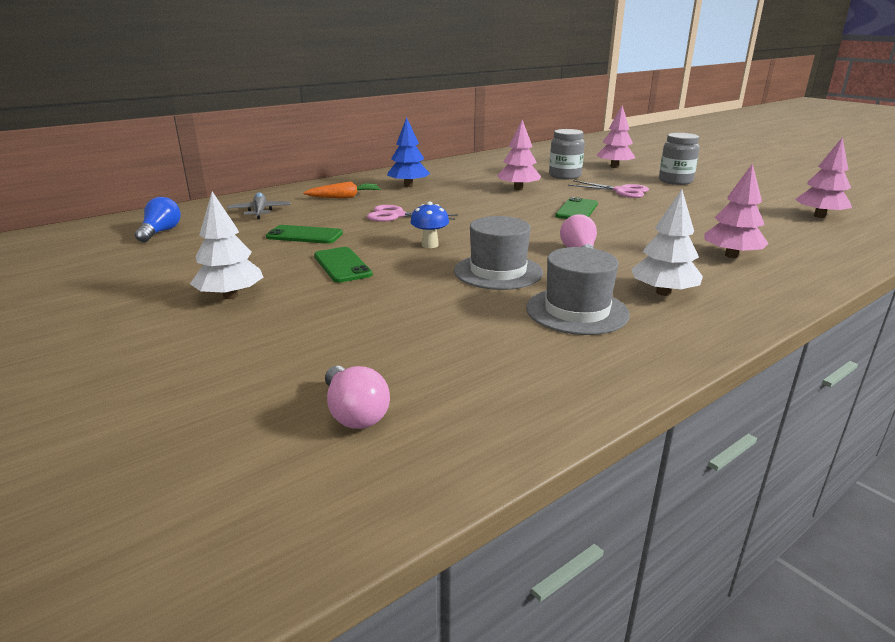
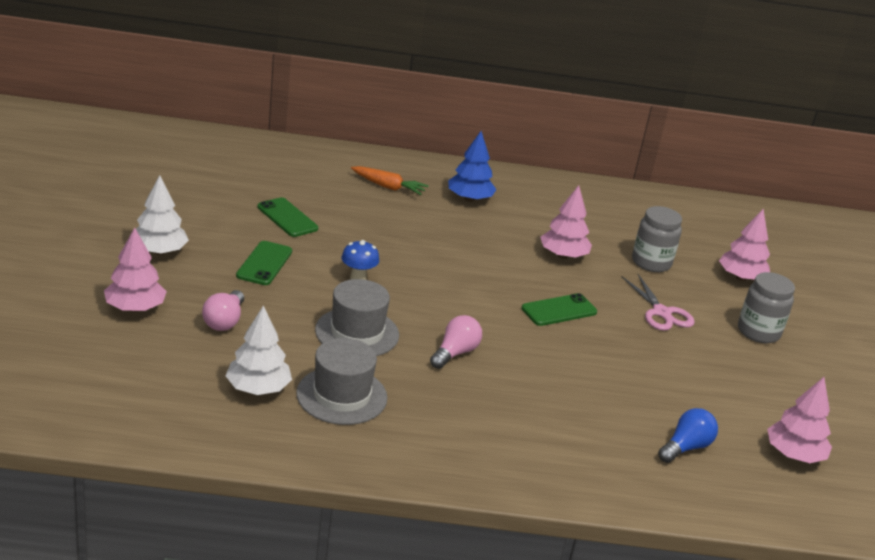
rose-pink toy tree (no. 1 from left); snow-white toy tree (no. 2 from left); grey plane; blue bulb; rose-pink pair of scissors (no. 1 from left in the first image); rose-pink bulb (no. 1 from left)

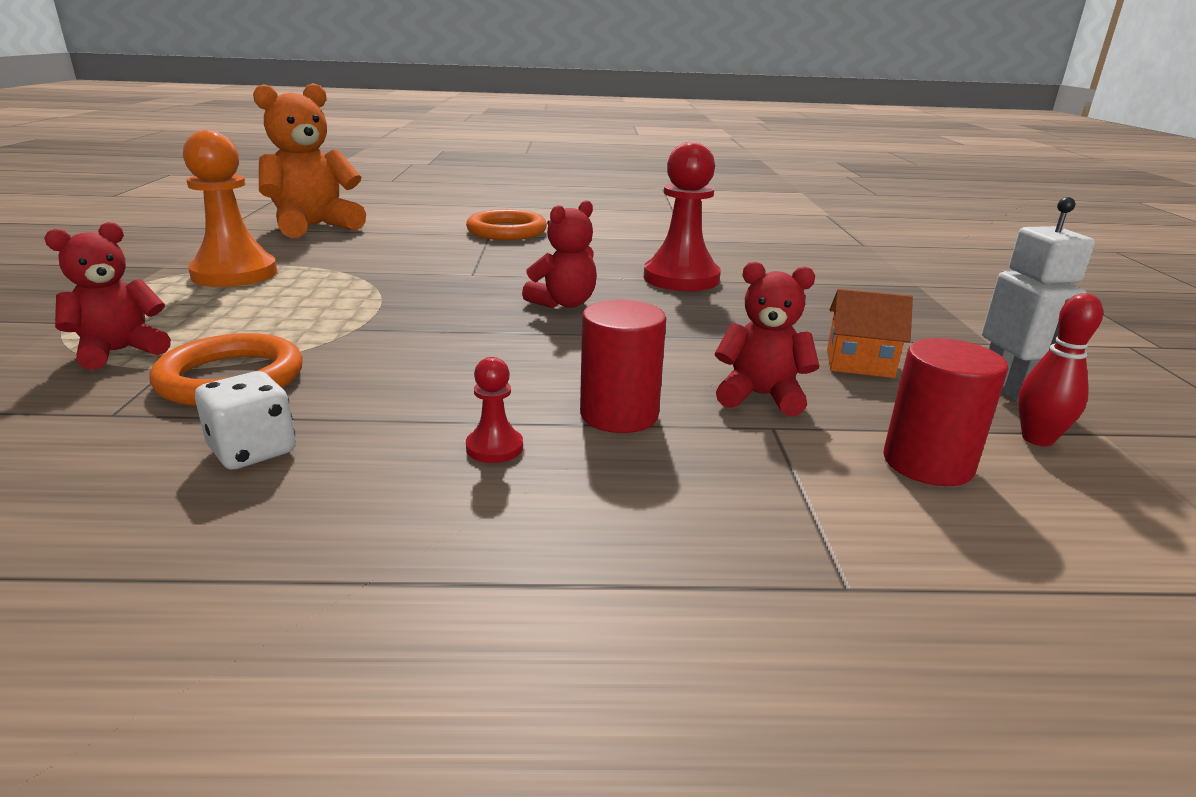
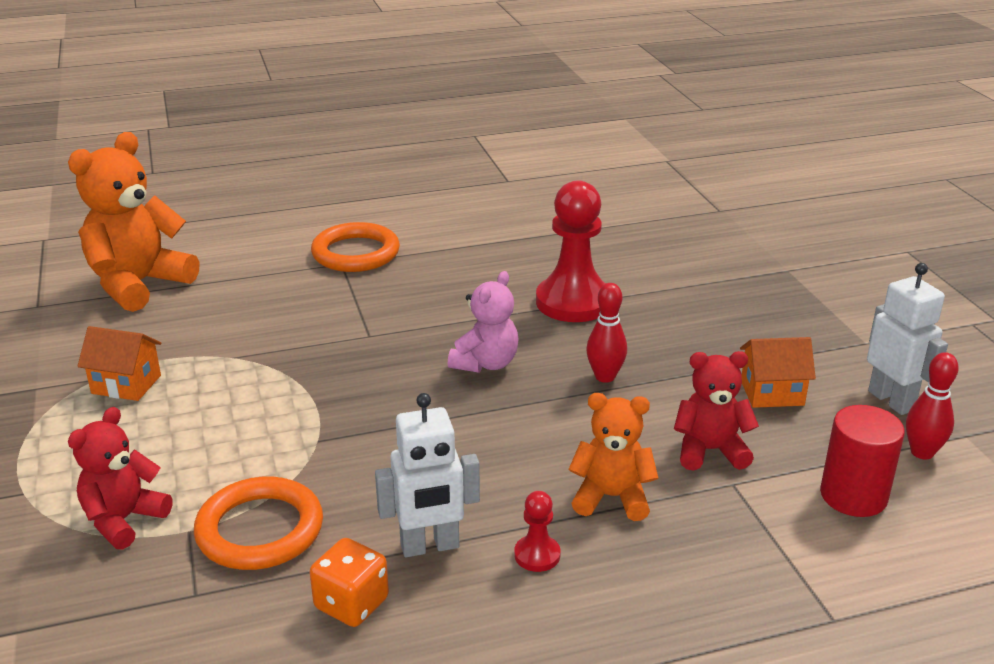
bright orange toy house (no. 1 from left); rose-pink teddy; bright orange teddy (no. 2 from left); bright orange game die; crimson bowling pin (no. 1 from left); snow-white robot figure (no. 1 from left)

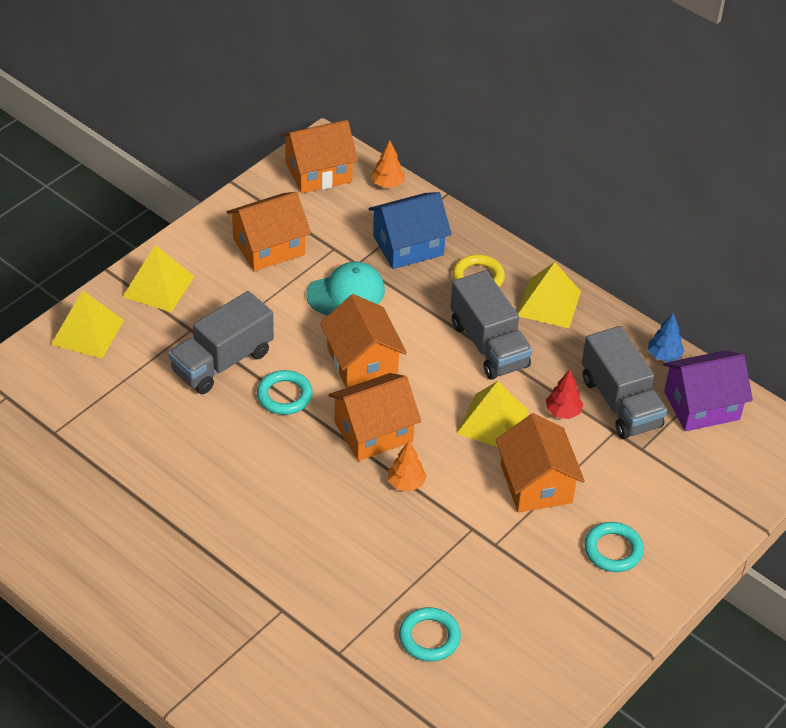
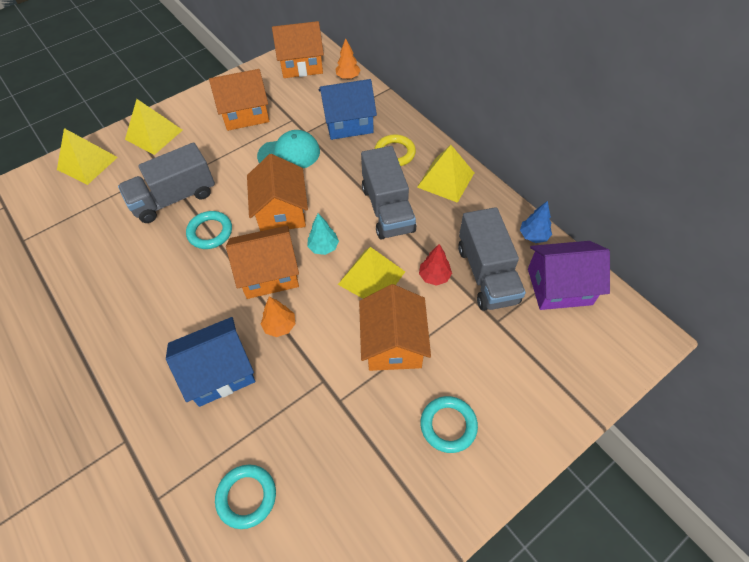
teal toy tree; blue toy house (no. 1 from left)

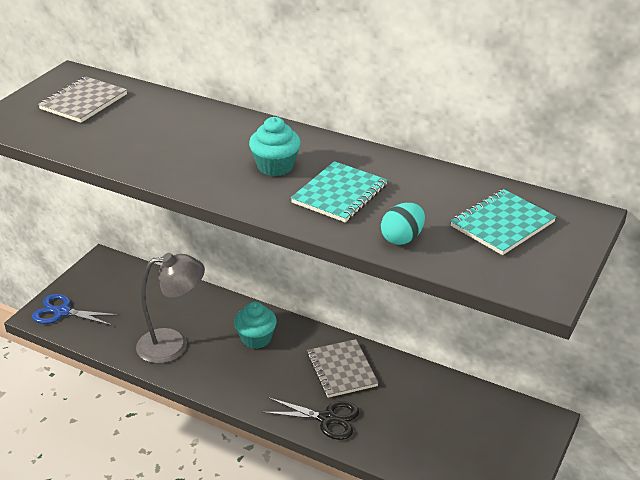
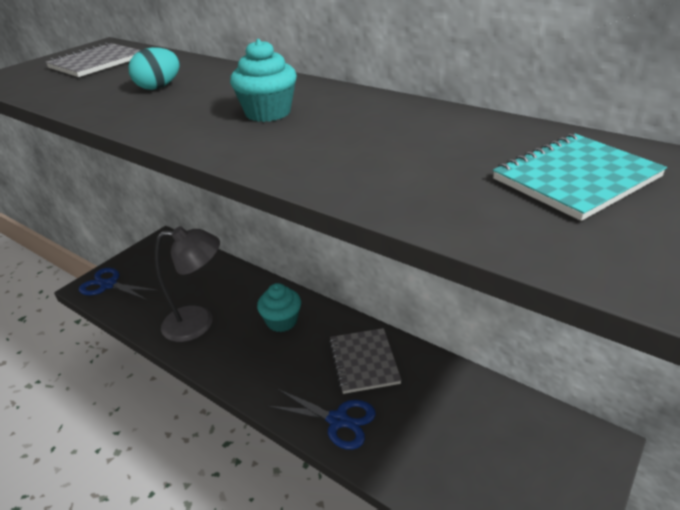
teal exercise book (no. 1 from left in the first image); teal egg; blue pair of scissors (no. 2 from left)

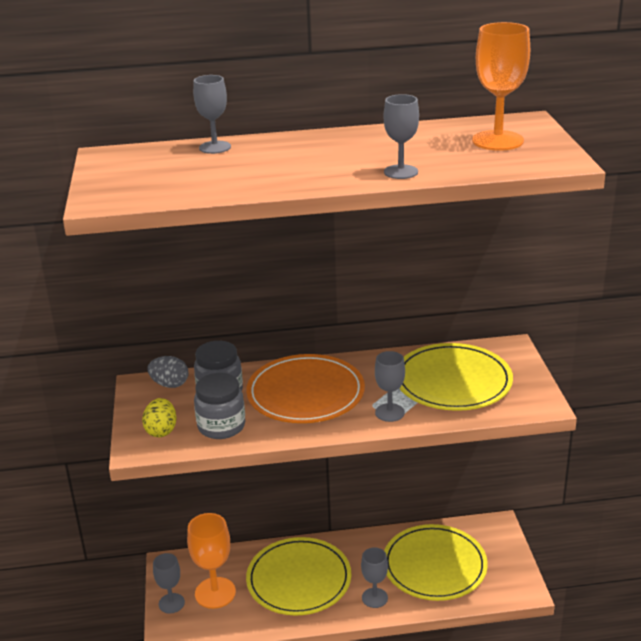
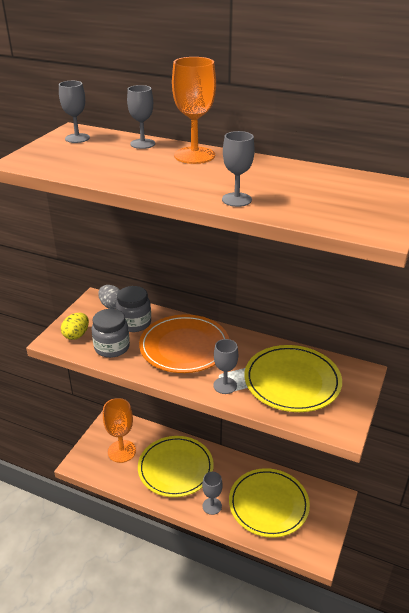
bright orange wine glass (no. 2 from left); grey wine glass (no. 1 from left)

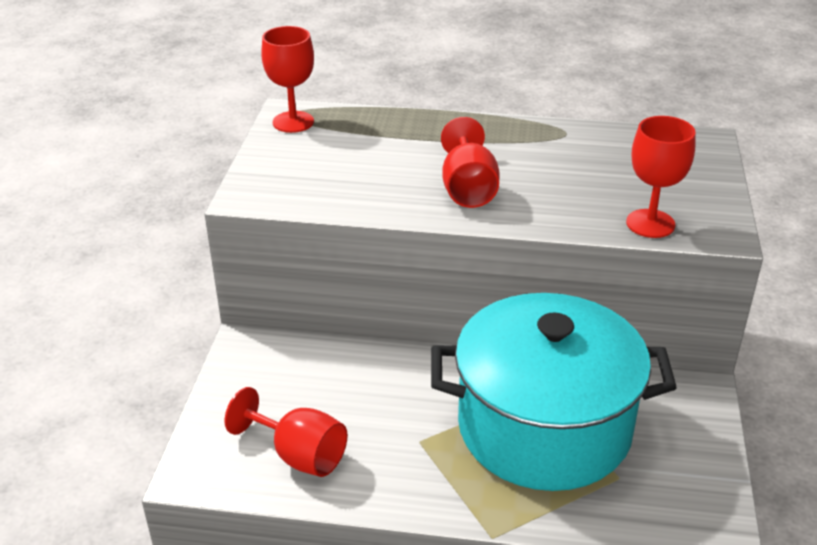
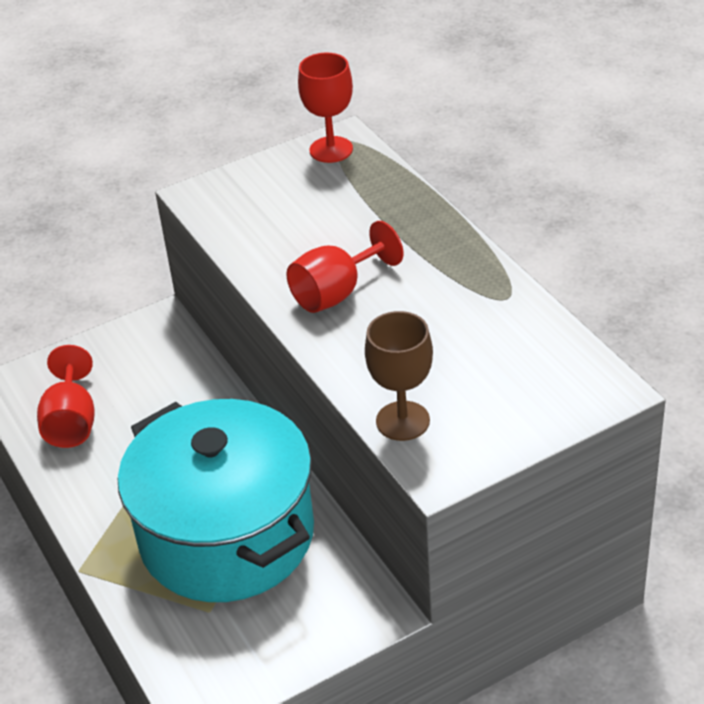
russet wine glass

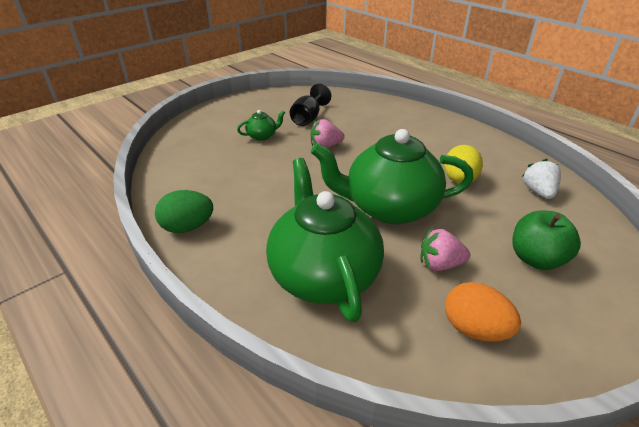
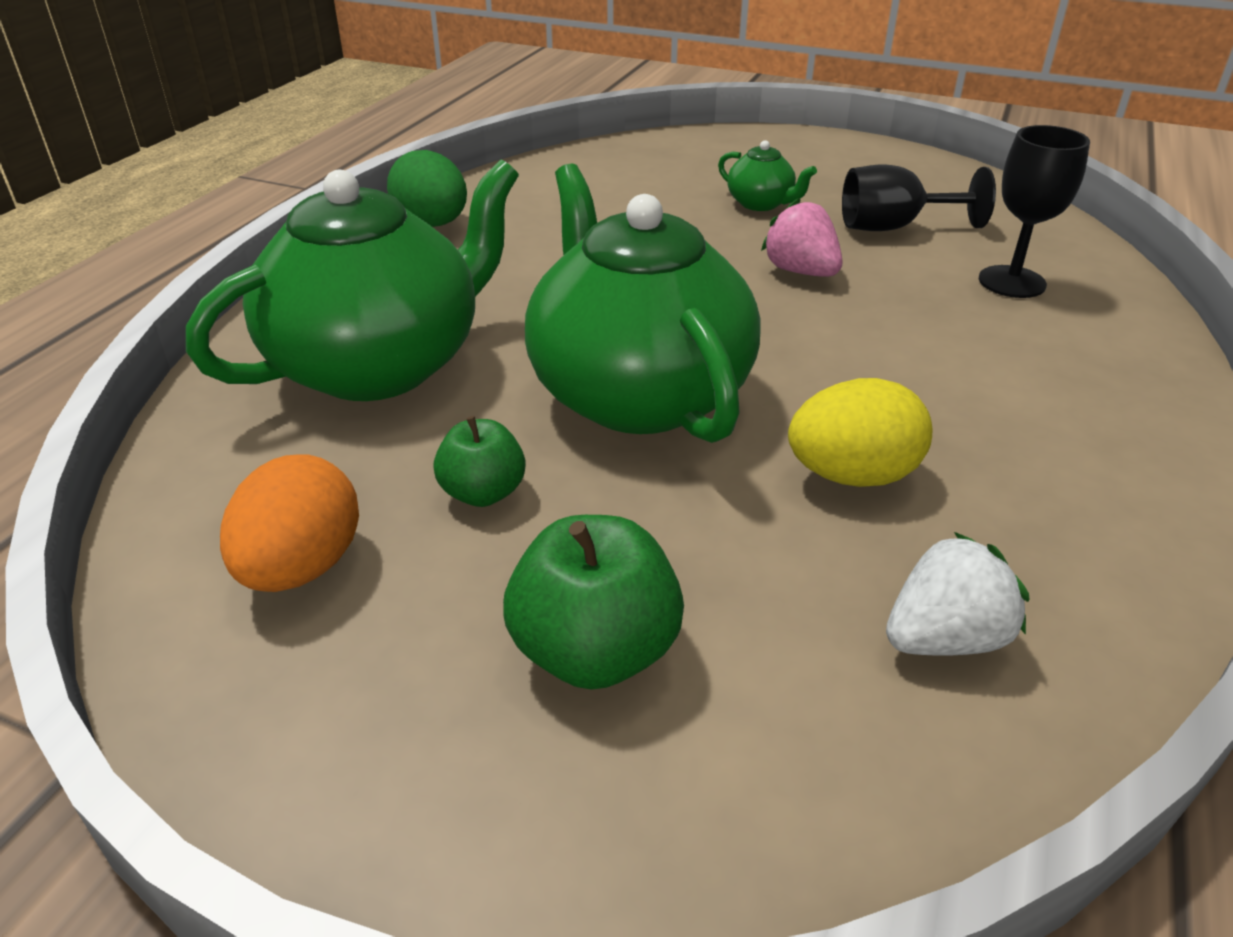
green apple (no. 1 from left); black wine glass (no. 2 from left)

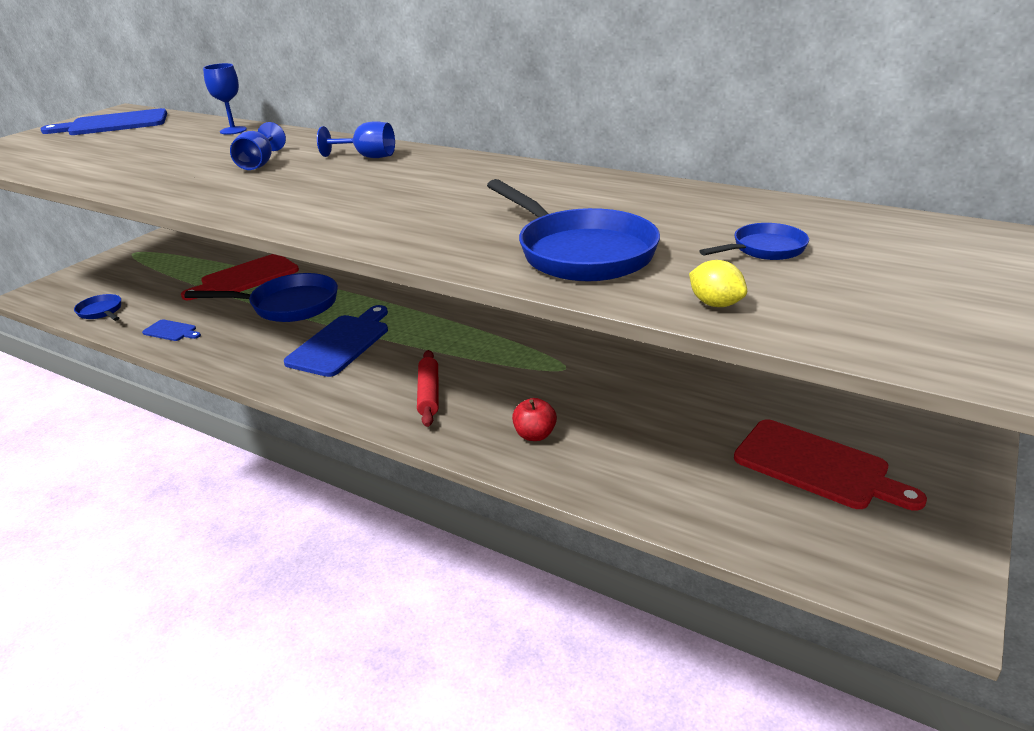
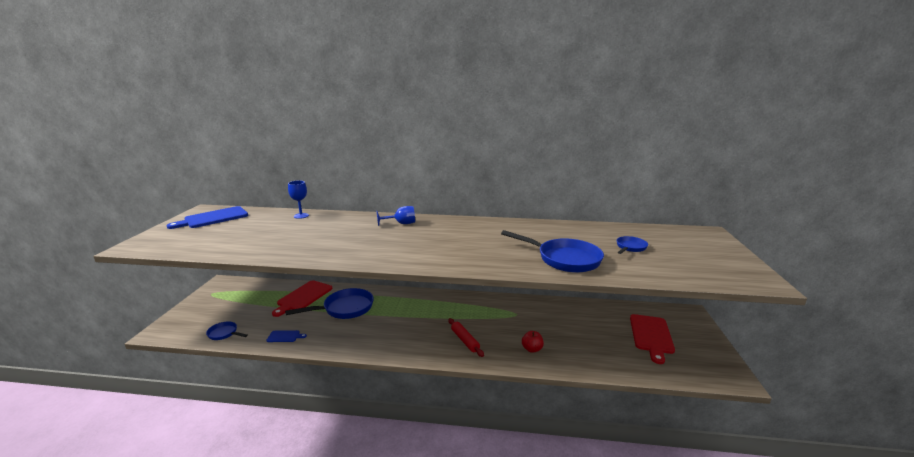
blue wine glass (no. 2 from left in the first image); bright yellow toy lemon; blue chopping board (no. 3 from left in the first image); crimson chopping board (no. 2 from left)

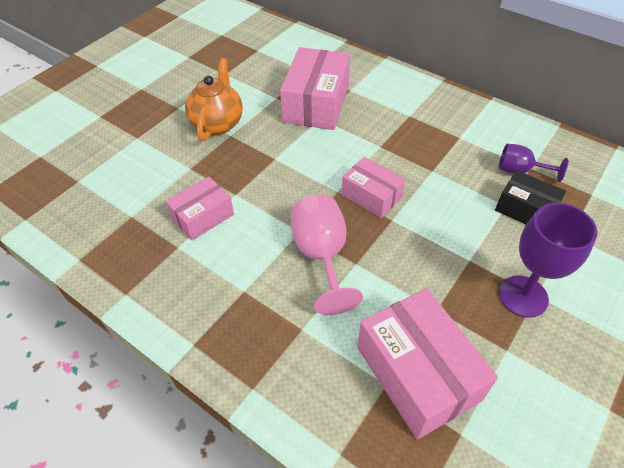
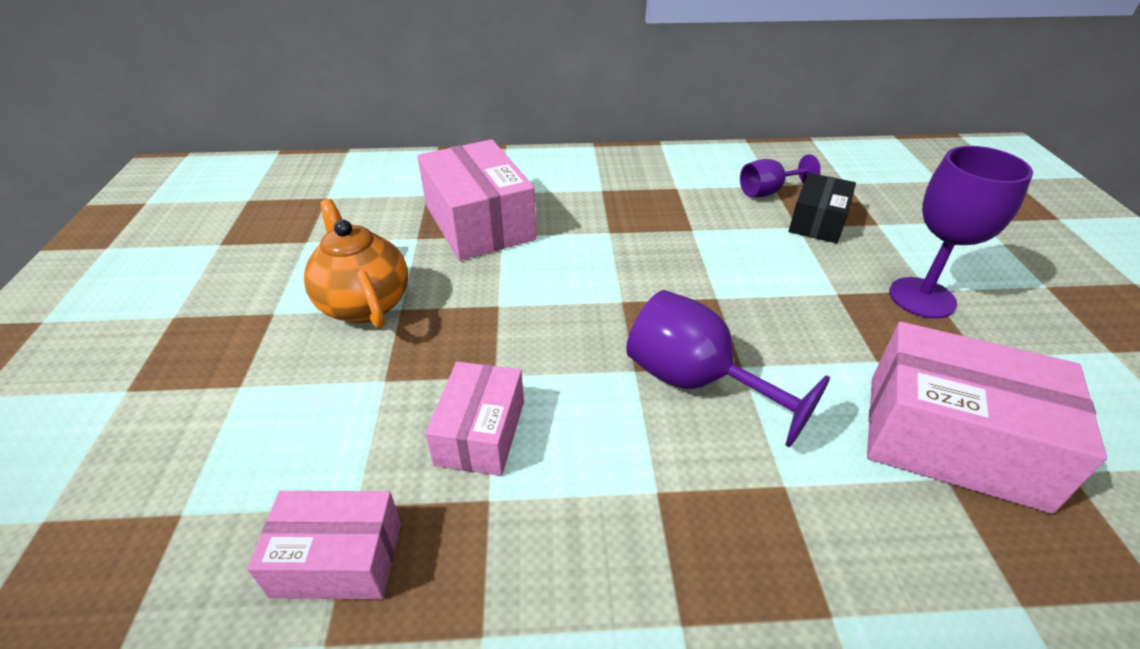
rose-pink box (no. 1 from left); black box; violet wine glass (no. 1 from left)

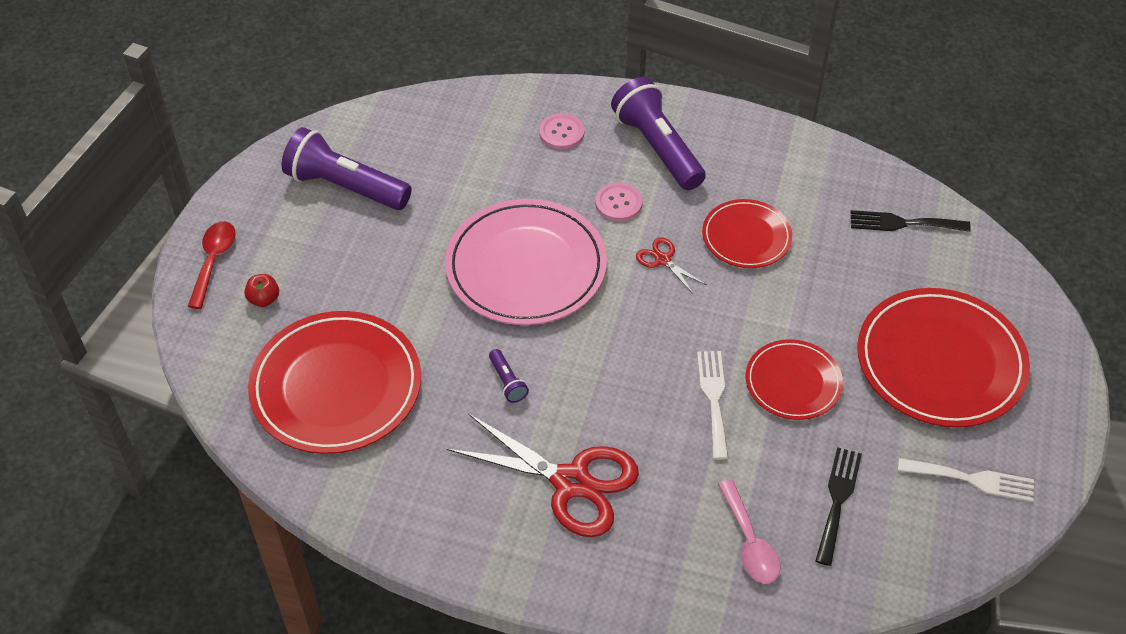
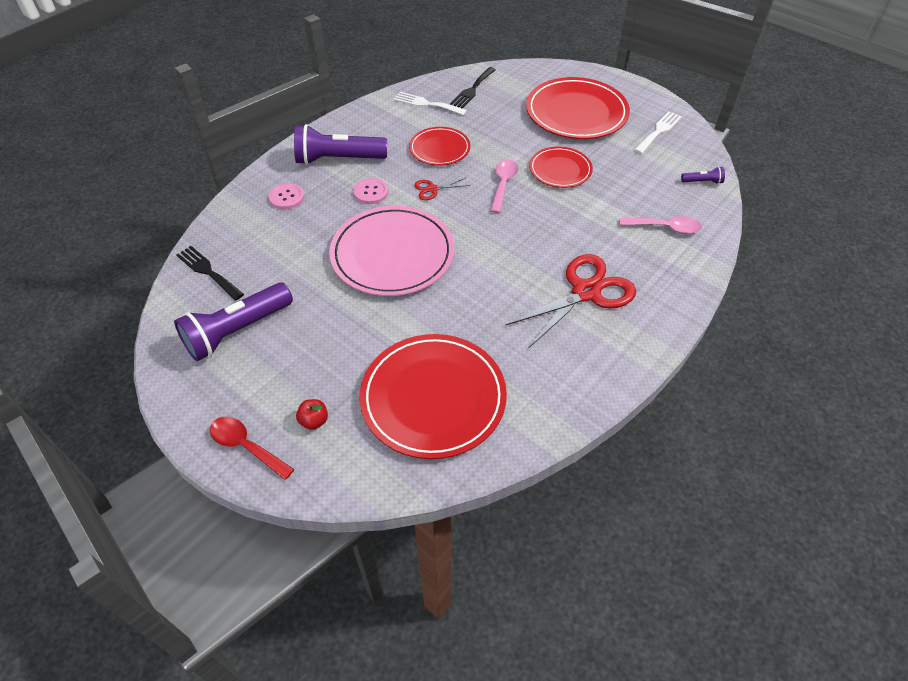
violet torch (no. 3 from left); snow-white dinner fork (no. 1 from left); black dinner fork (no. 1 from left); rose-pink spoon (no. 1 from left)

